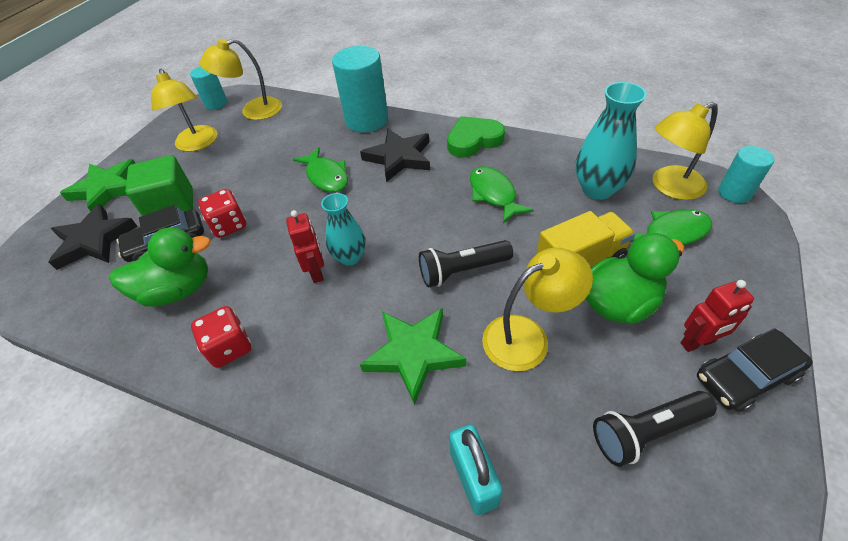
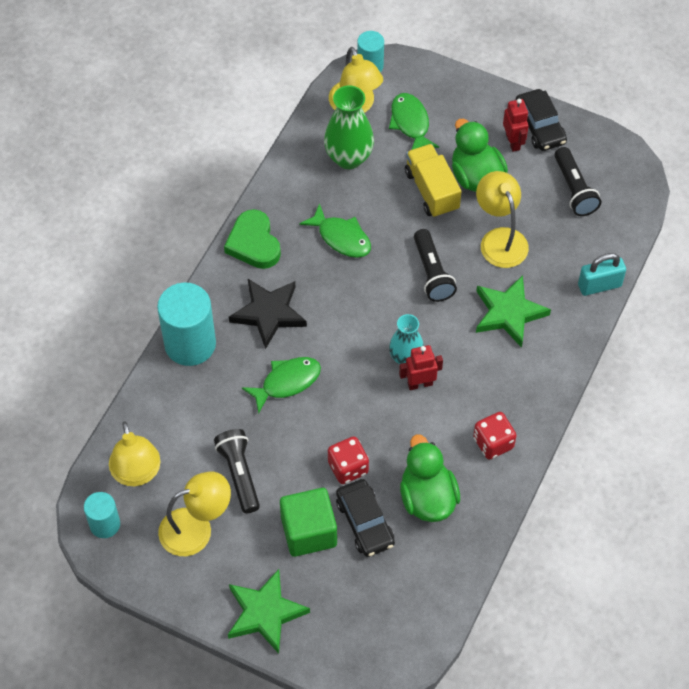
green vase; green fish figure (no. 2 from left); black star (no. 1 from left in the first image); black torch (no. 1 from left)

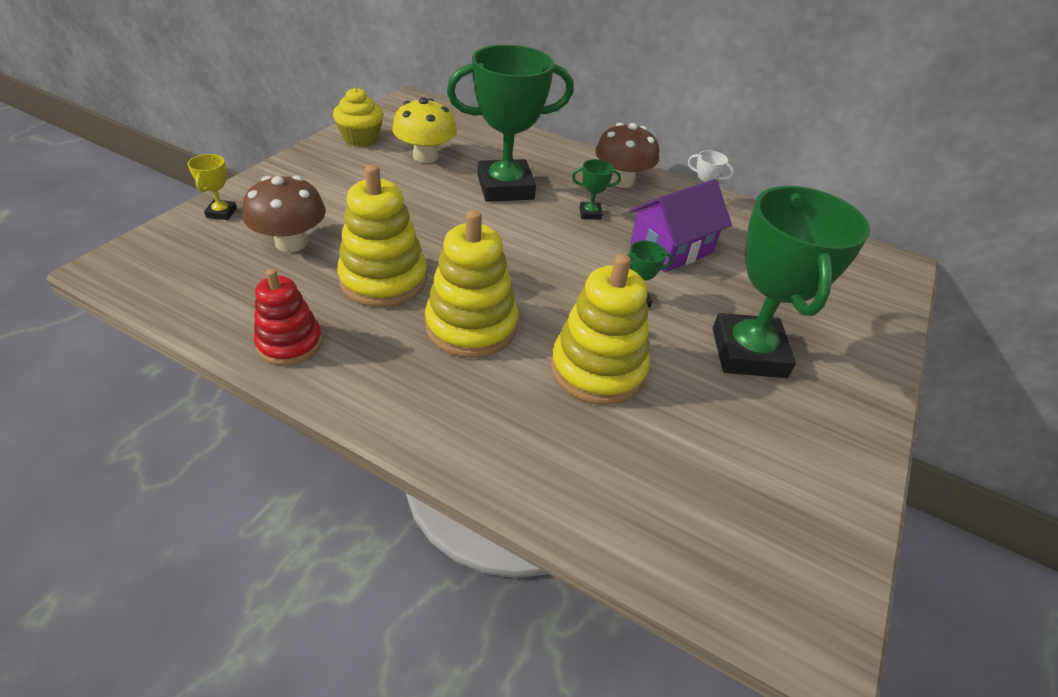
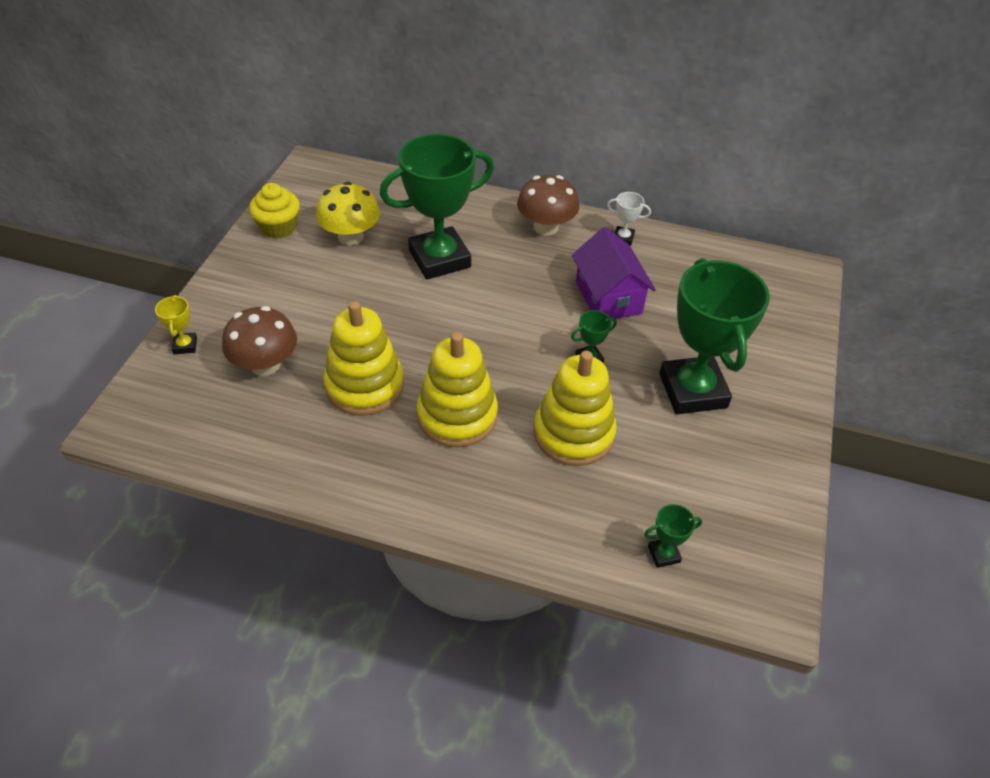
green trophy (no. 3 from left); violet toy house; crimson stacking rings

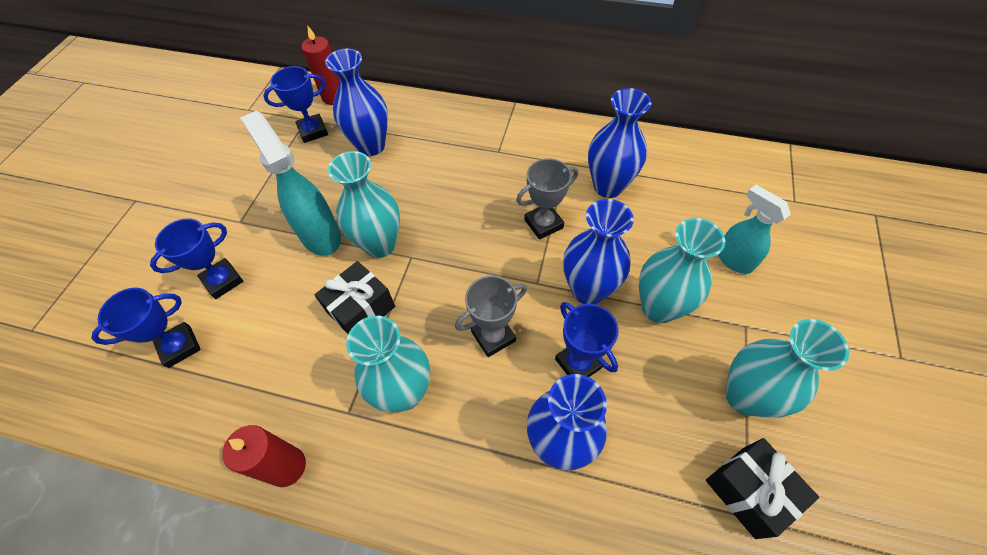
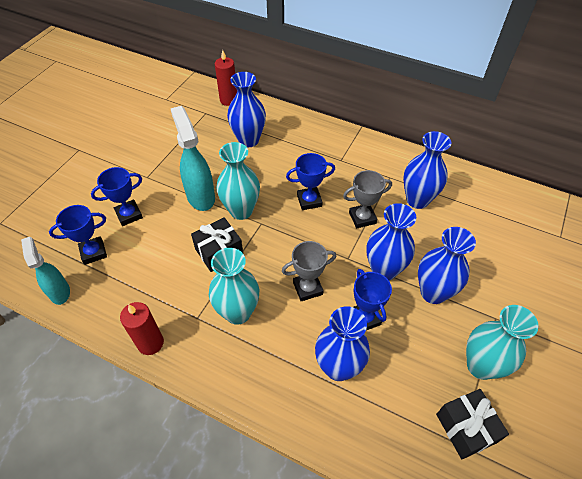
blue trophy (no. 3 from left); teal spray bottle (no. 1 from left); blue vase (no. 5 from left)

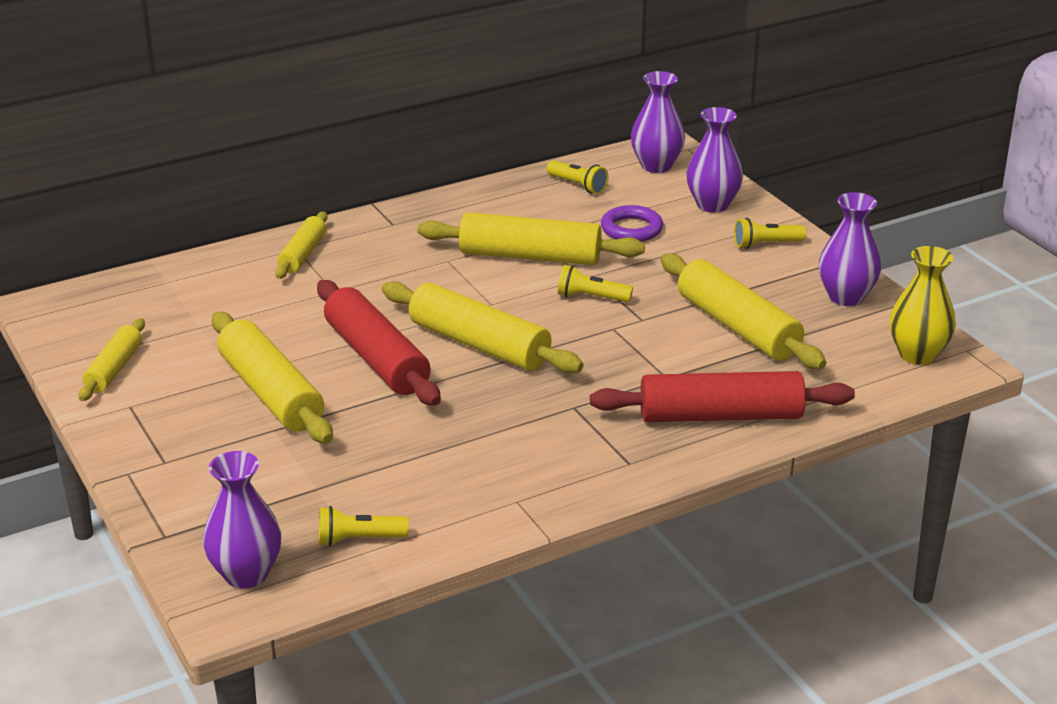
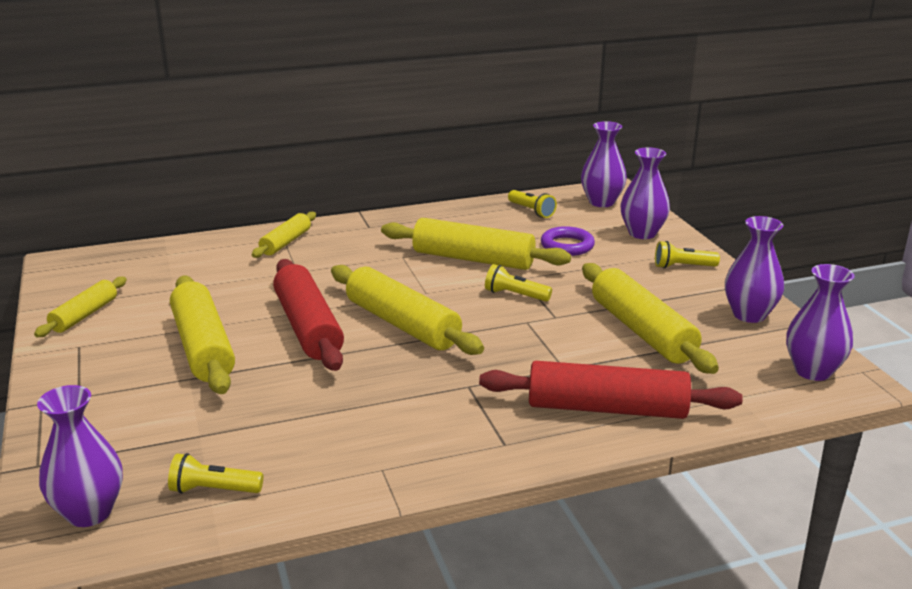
violet vase (no. 5 from left)

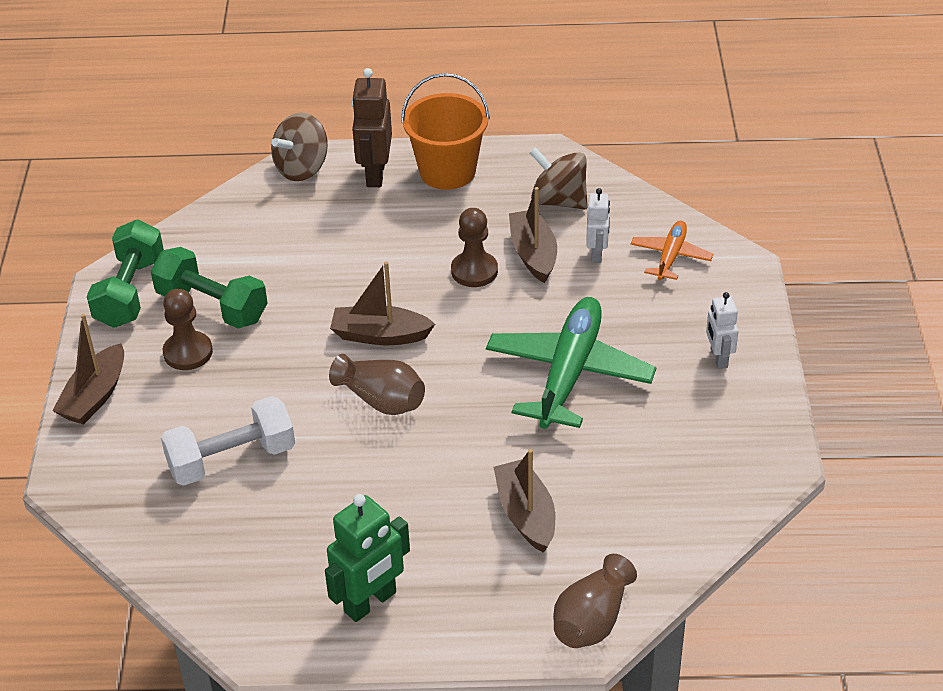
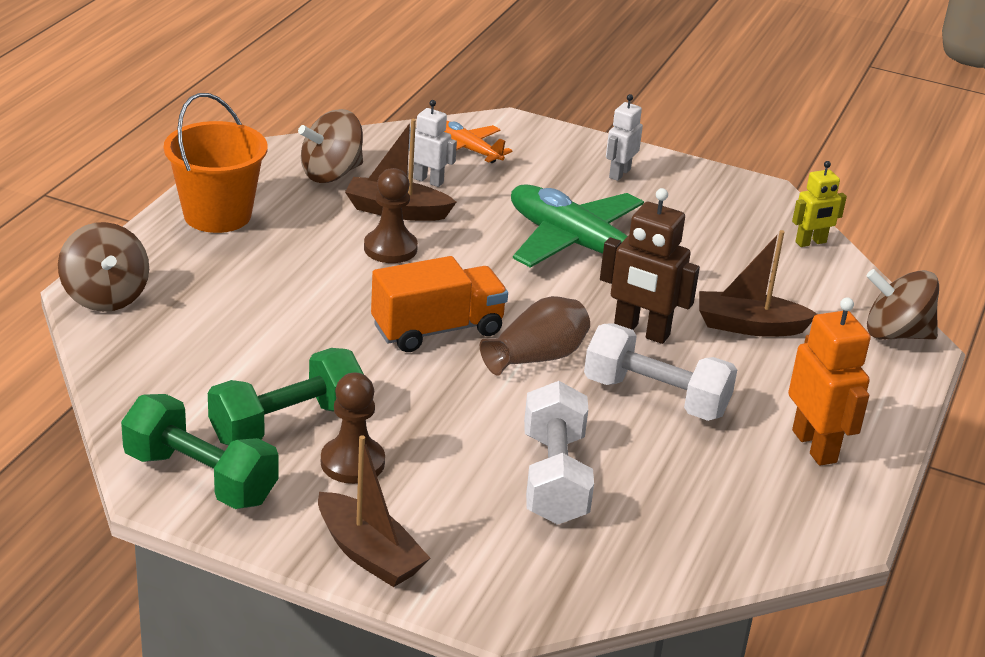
russet robot figure; bright orange lorry; snow-white robot figure (no. 2 from left); bright orange robot figure; russet whirligig (no. 3 from left); bright yellow robot figure; snow-white dumbbell (no. 2 from left)

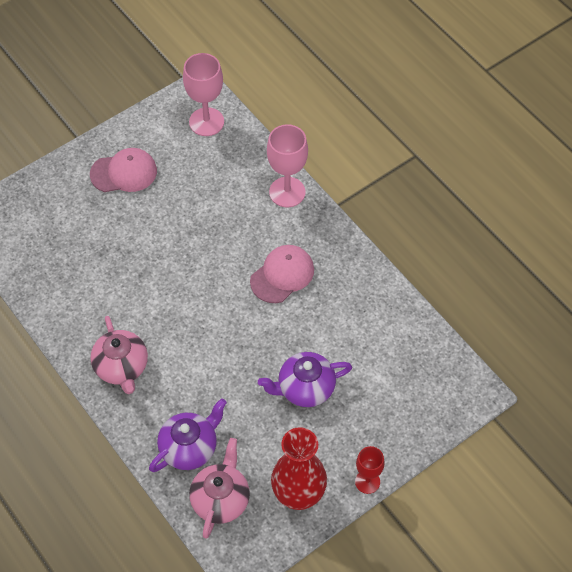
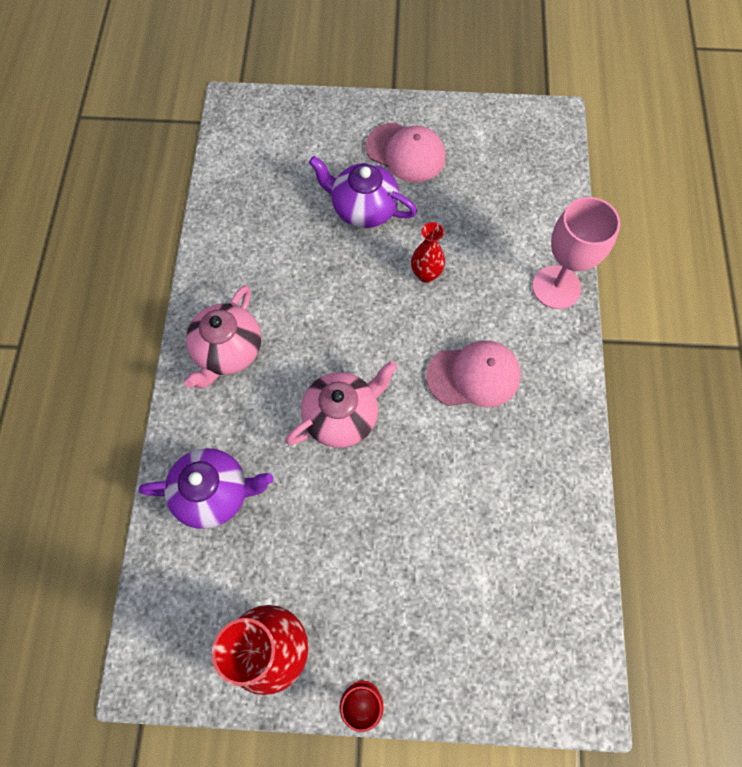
rose-pink wine glass (no. 1 from left in the first image); violet china teapot (no. 2 from left); rose-pink china teapot (no. 2 from left); crimson vase (no. 2 from left)

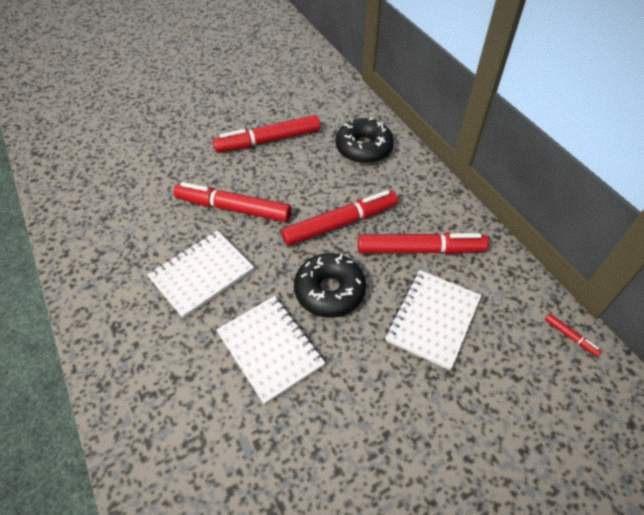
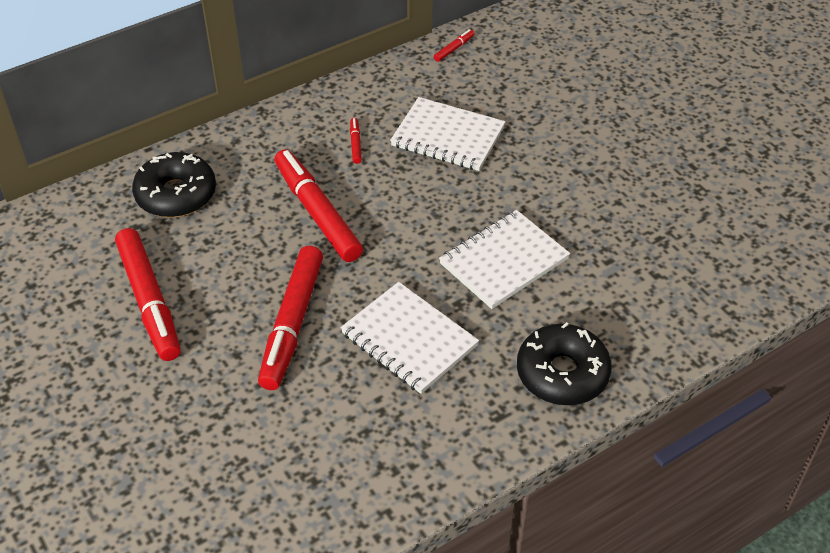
crimson marker pen (no. 4 from left); black glazed donut (no. 2 from left)

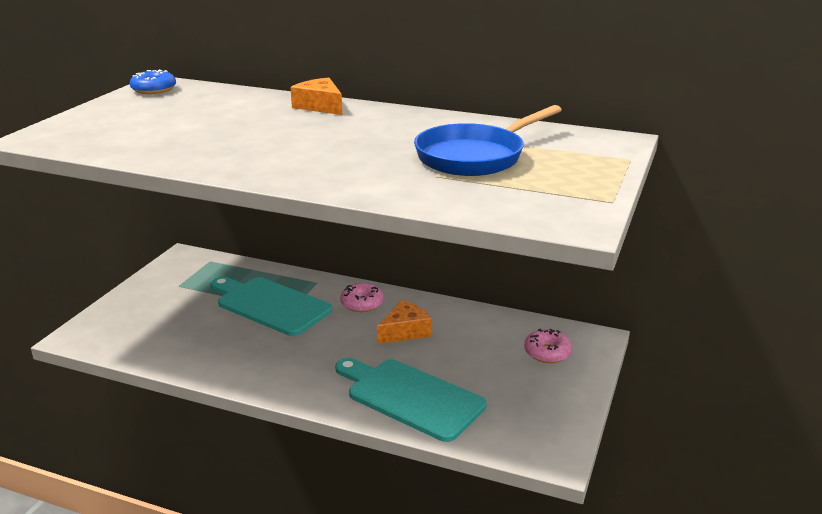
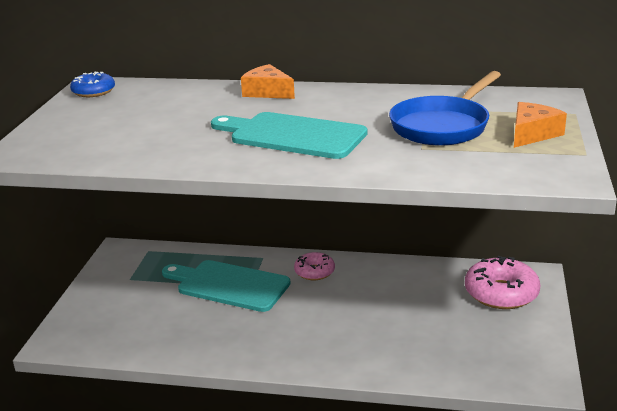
bright orange cheese (no. 2 from left); rose-pink glazed donut (no. 2 from left); teal chopping board (no. 2 from left)

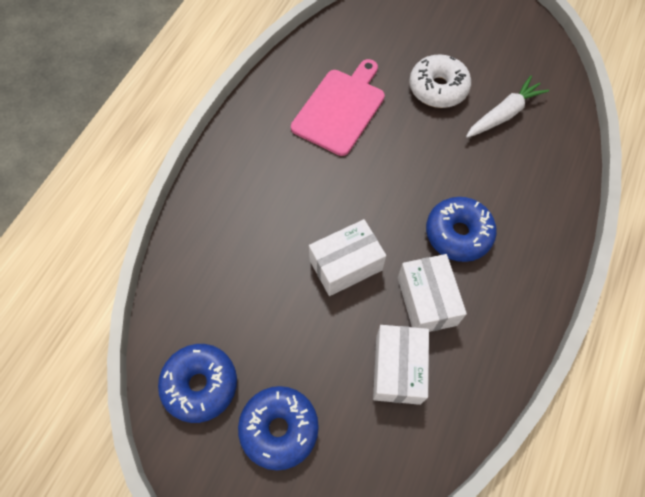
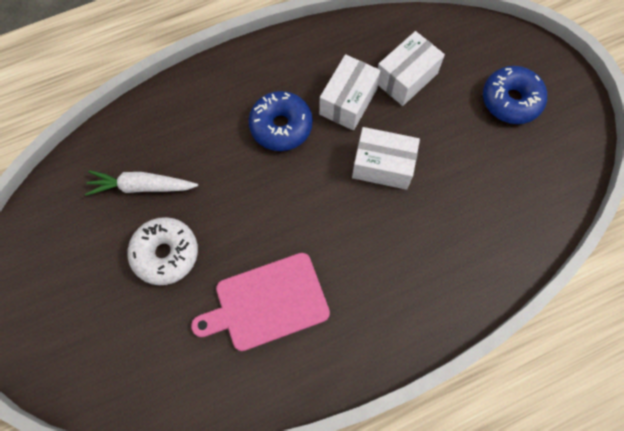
blue glazed donut (no. 1 from left in the first image)

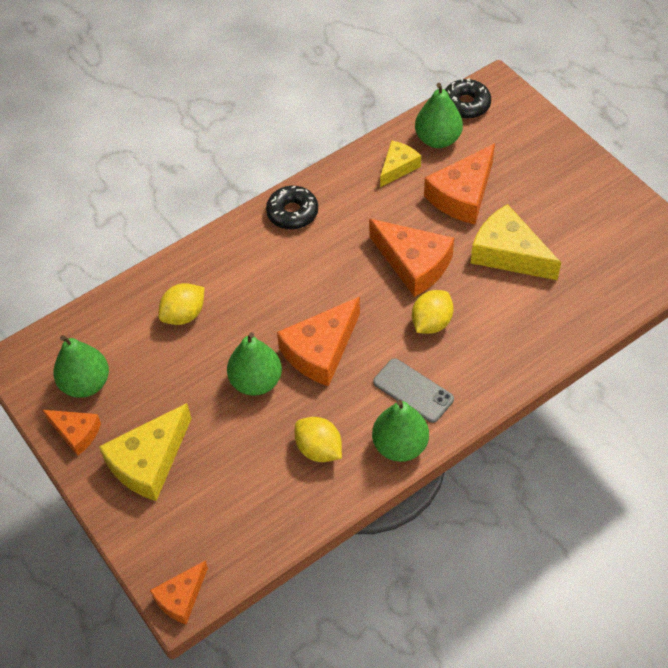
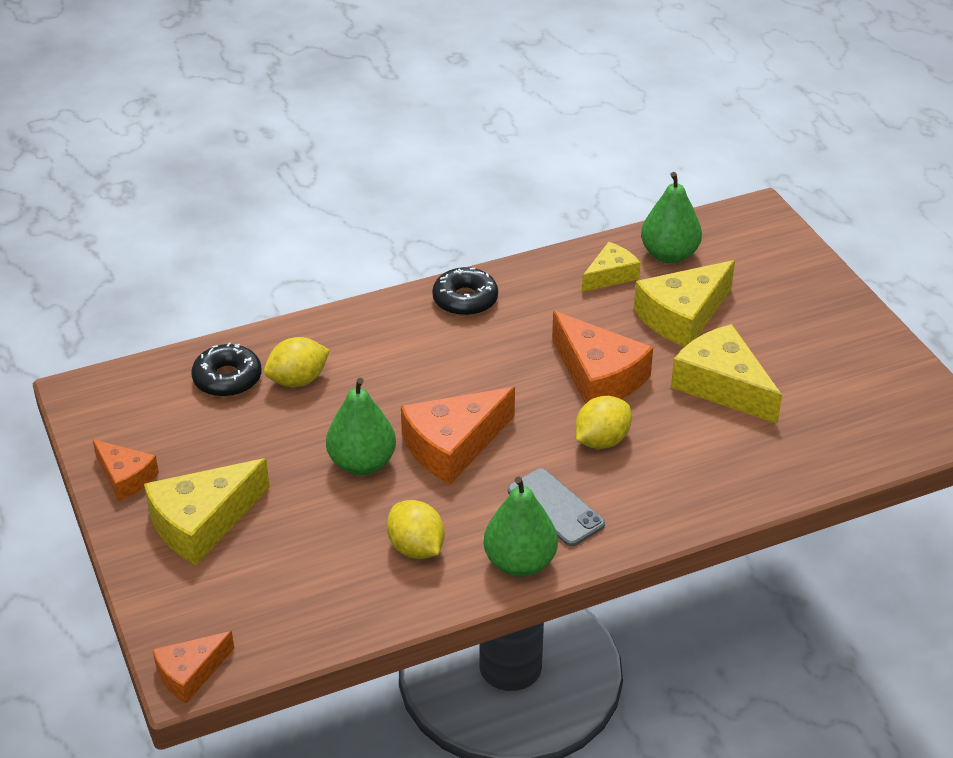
black glazed donut (no. 1 from left); bright yellow cheese (no. 3 from left); green pear (no. 1 from left in the first image)

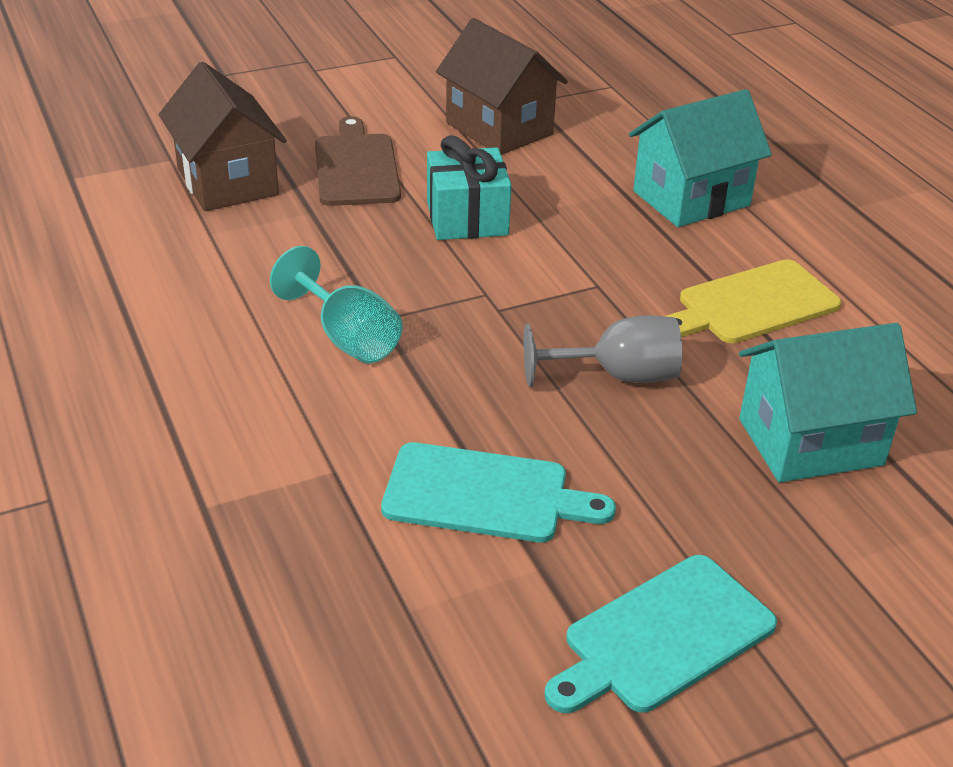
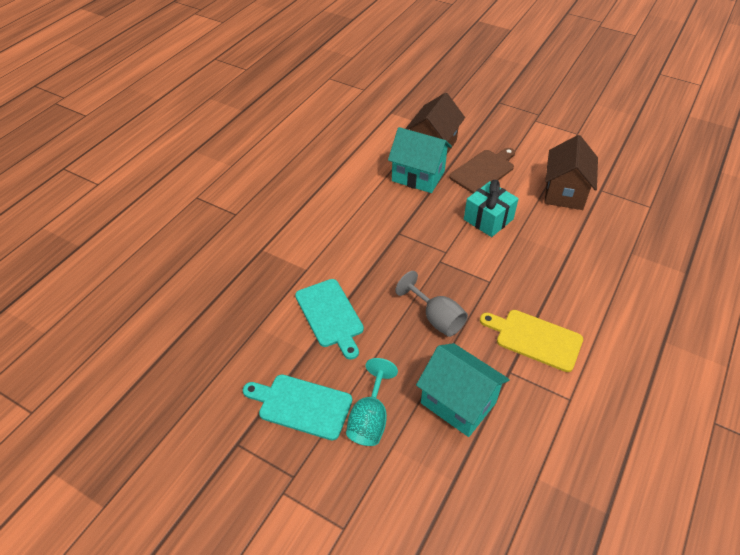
teal toy house (no. 1 from left); teal wine glass

